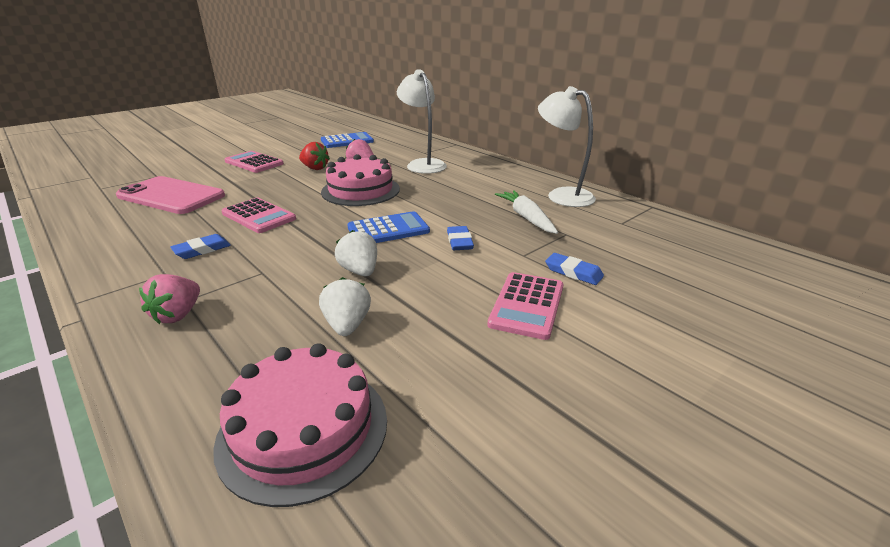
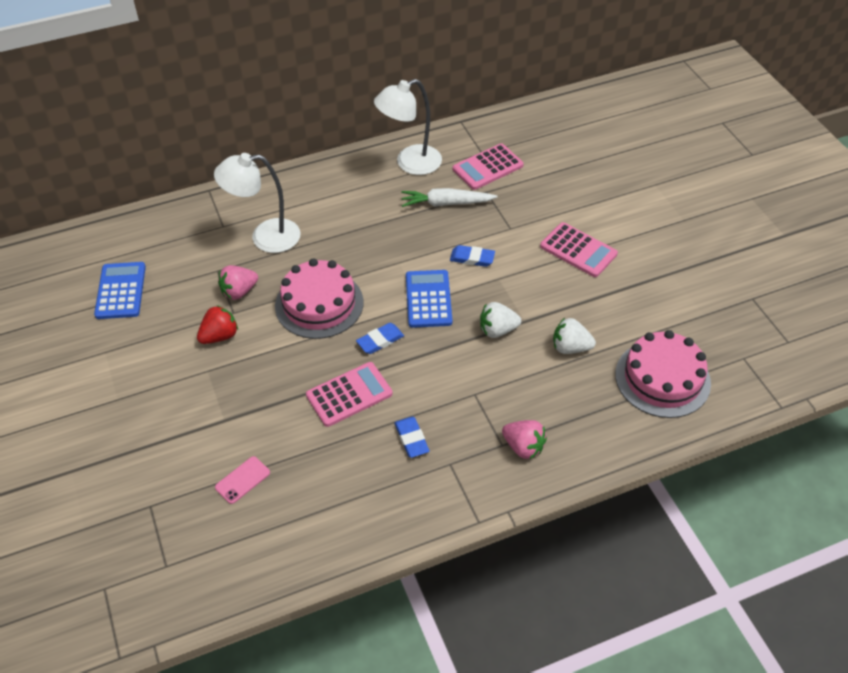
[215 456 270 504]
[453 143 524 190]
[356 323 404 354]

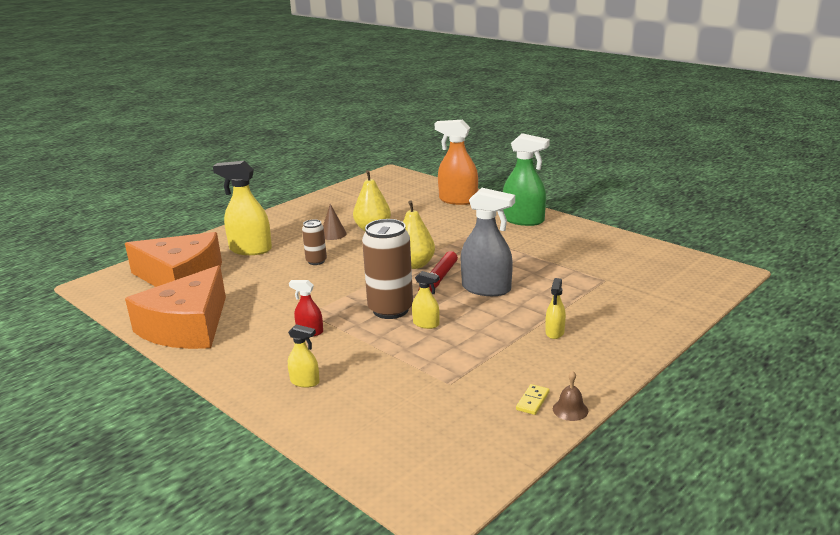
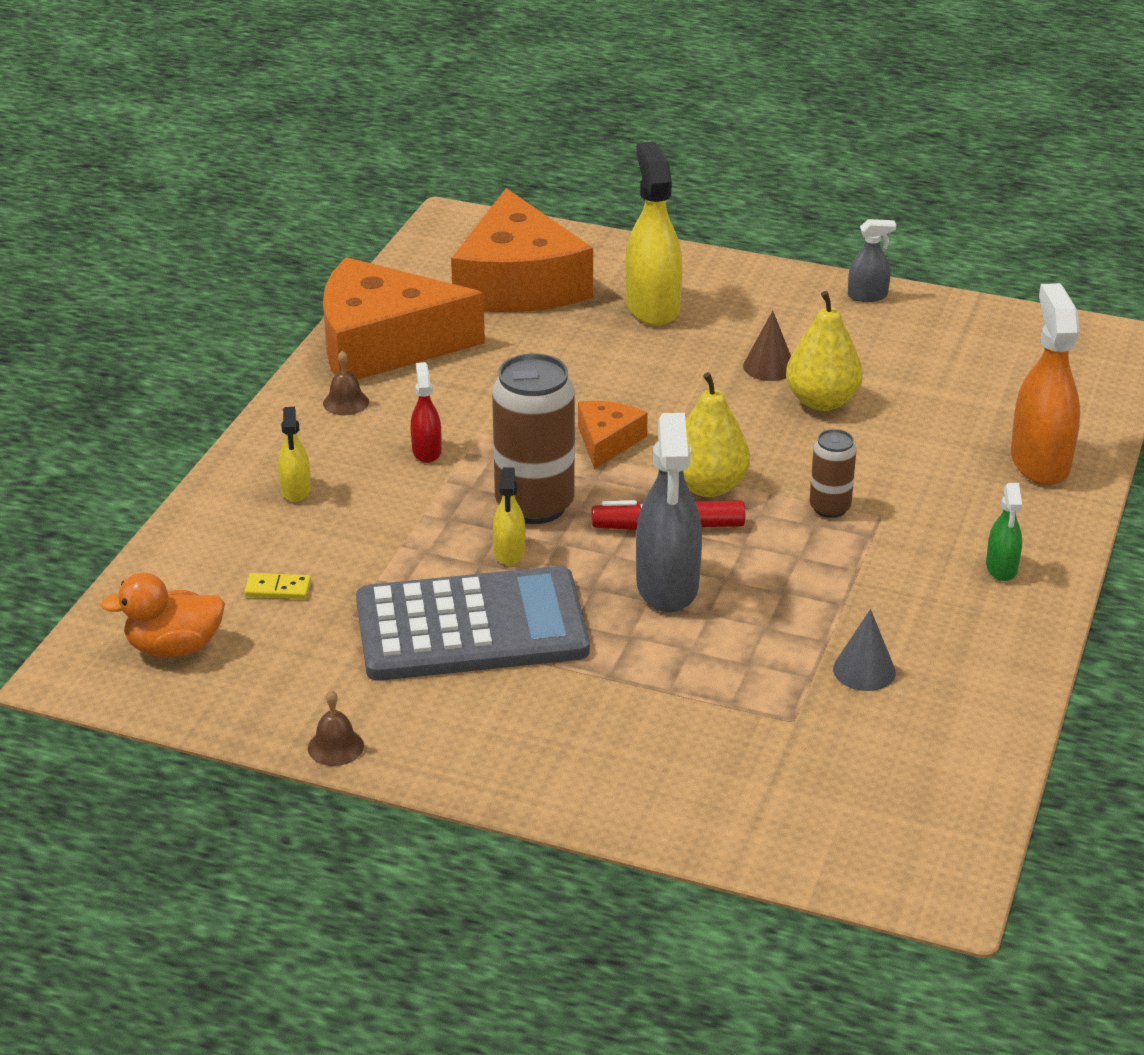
[809 429 856 518]
[986 483 1022 581]
[244 573 311 599]
[545 278 566 339] (first image)
[100 572 225 657]
[323 350 369 415]
[356 566 590 681]
[578 401 648 469]
[833 609 896 691]
[848 219 896 302]

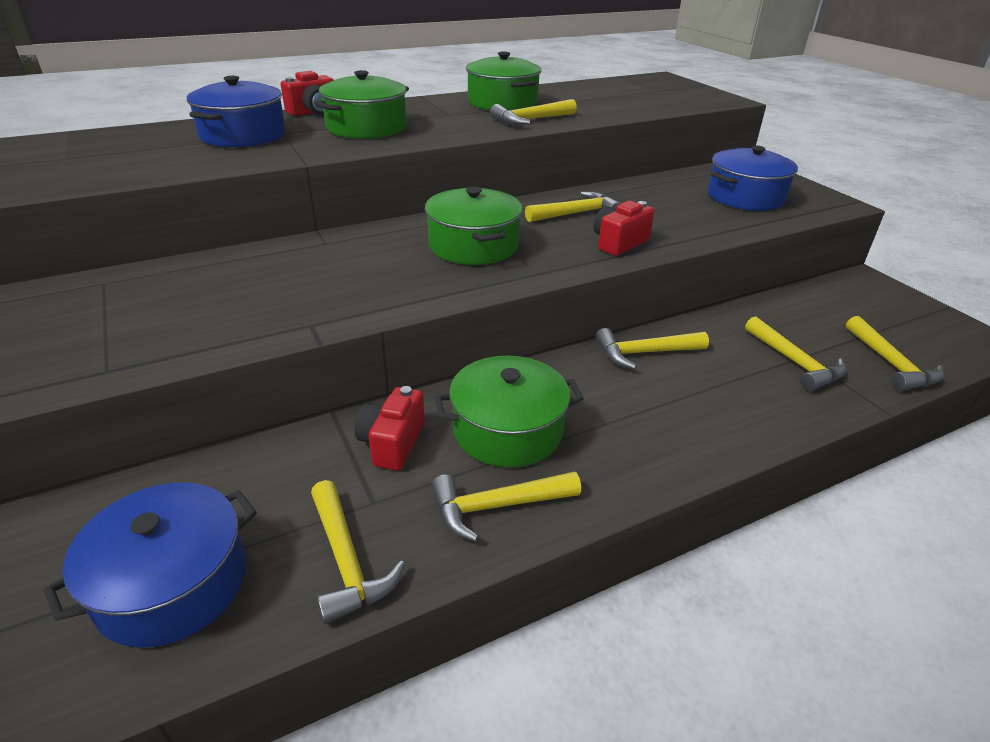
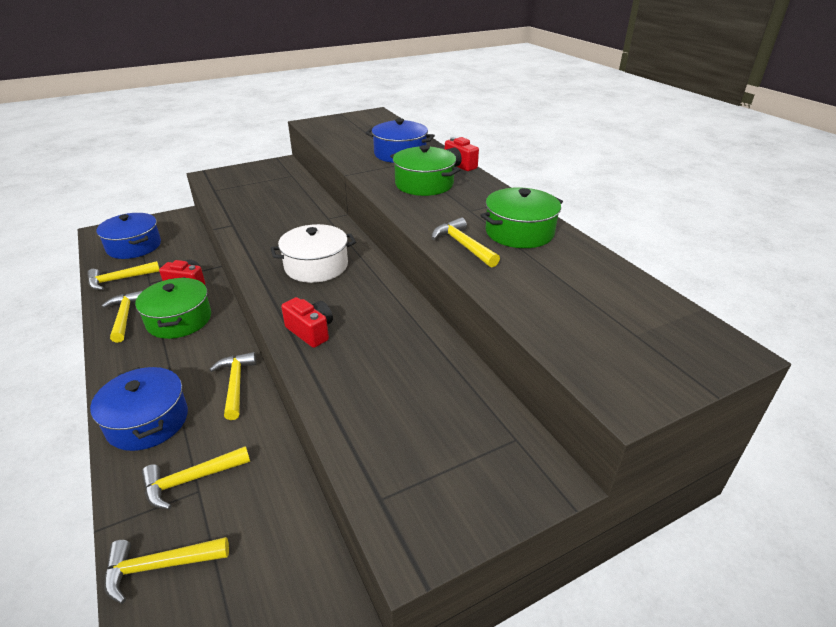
[270 224 356 283]
[525 191 621 222] (first image)
[90 367 188 451]

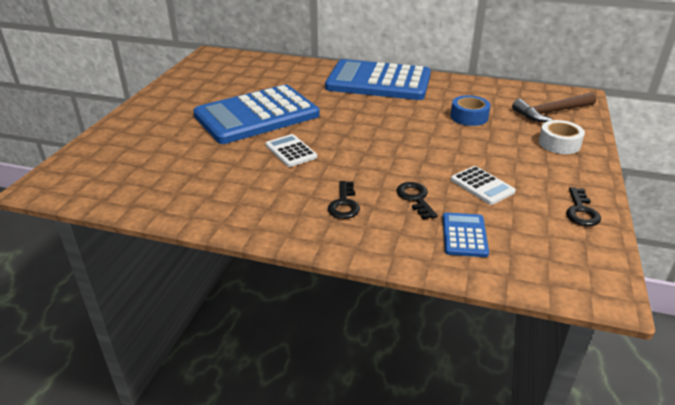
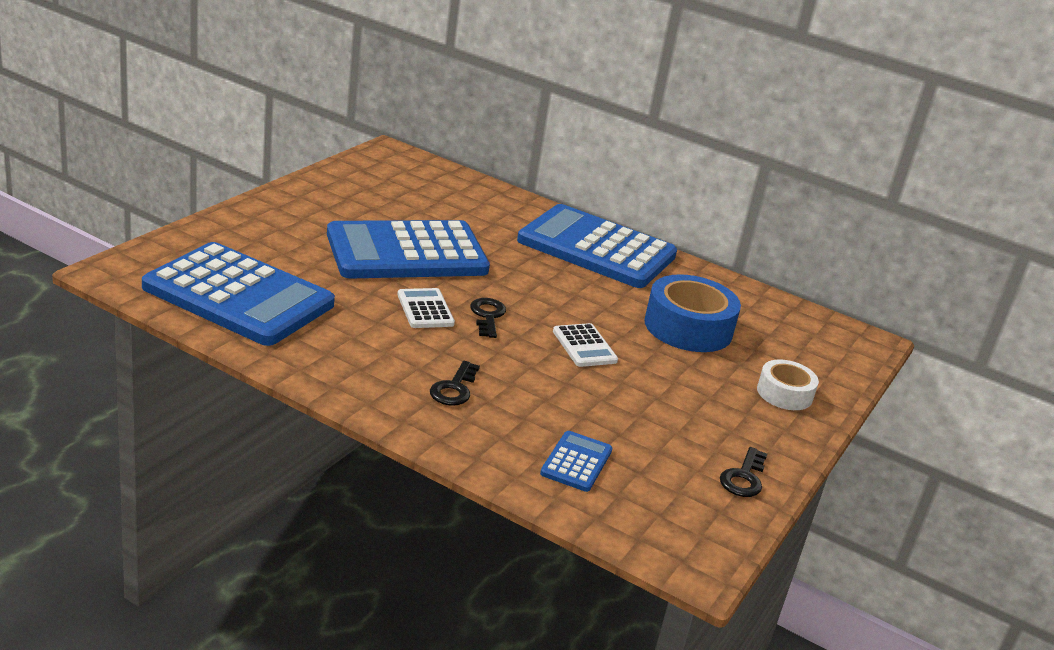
[470 298 506 338]
[644 274 741 352]
[553 323 618 367]
[512 92 596 122] (first image)
[142 242 335 346]

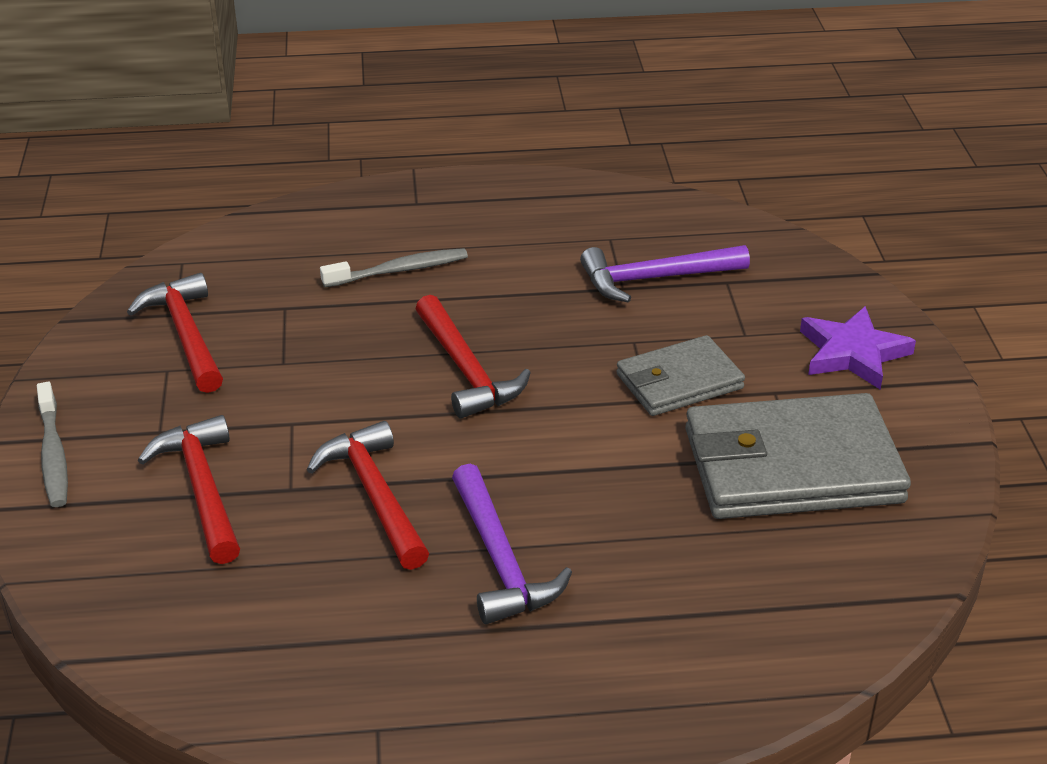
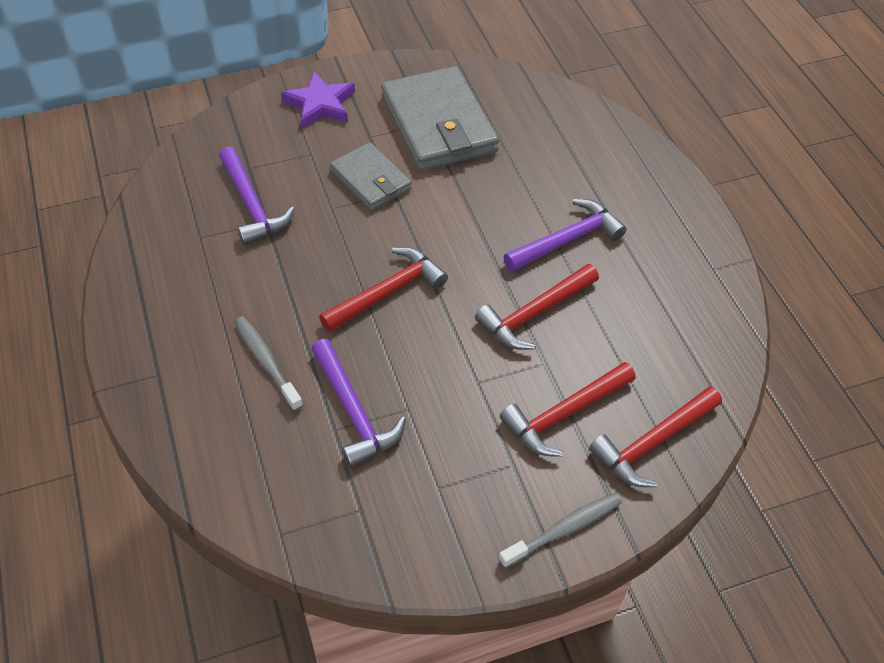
[589 386 722 487]
[311 339 406 467]

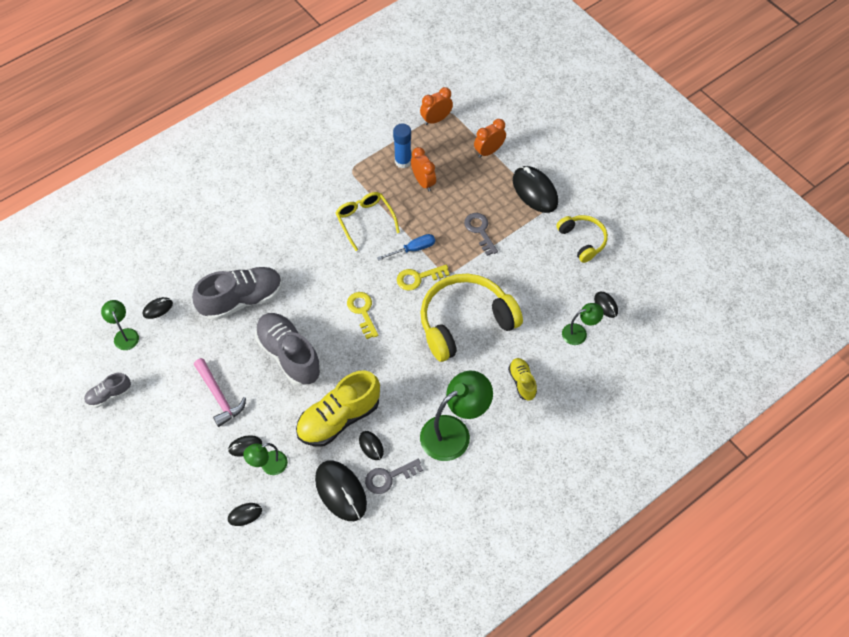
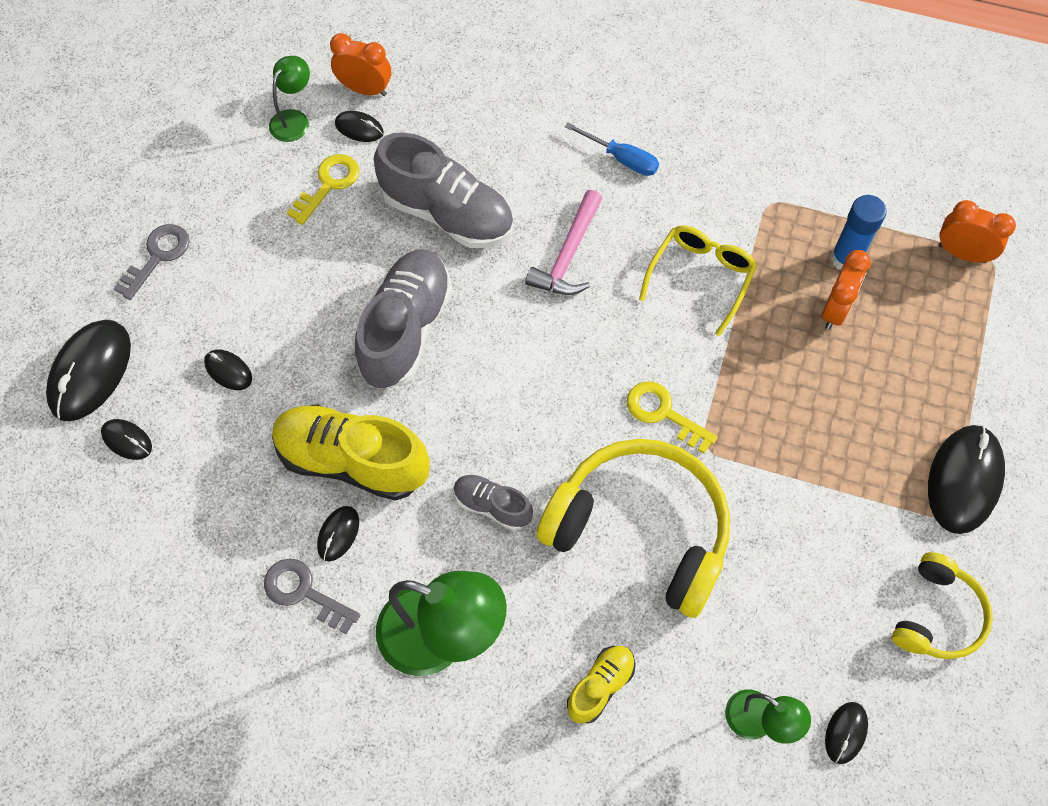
[454 474 533 530]
[525 190 602 295]
[243 443 288 475] (first image)
[46 320 131 422]
[287 154 359 225]
[565 122 659 176]
[113 224 190 300]
[330 33 391 96]

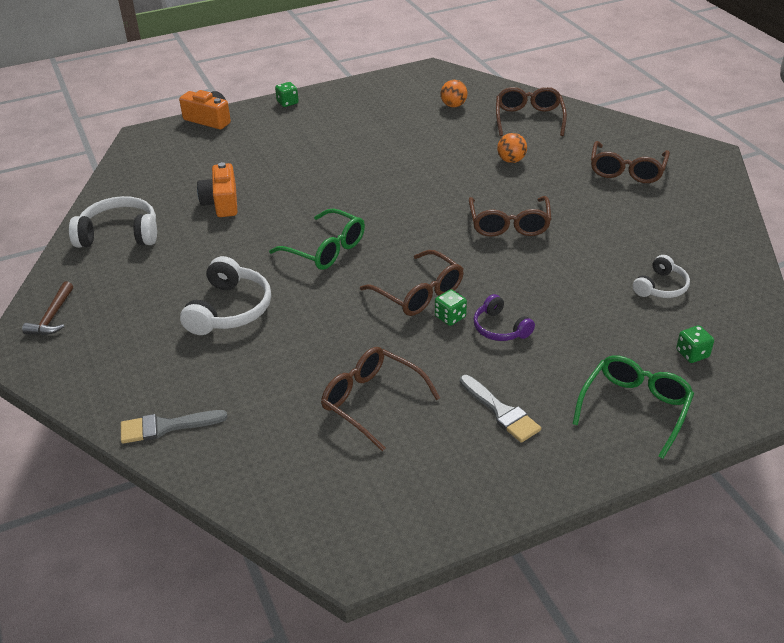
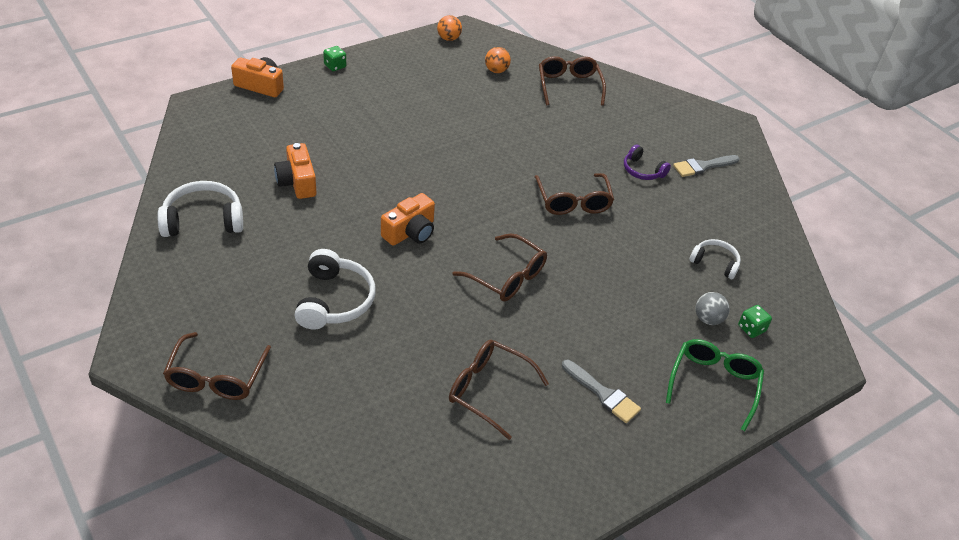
[22 282 73 335] (first image)
[673 155 740 177]
[381 193 435 246]
[435 289 467 326] (first image)
[624 144 671 180]
[437 15 462 41]
[163 332 271 400]
[689 239 741 279]
[695 292 730 325]

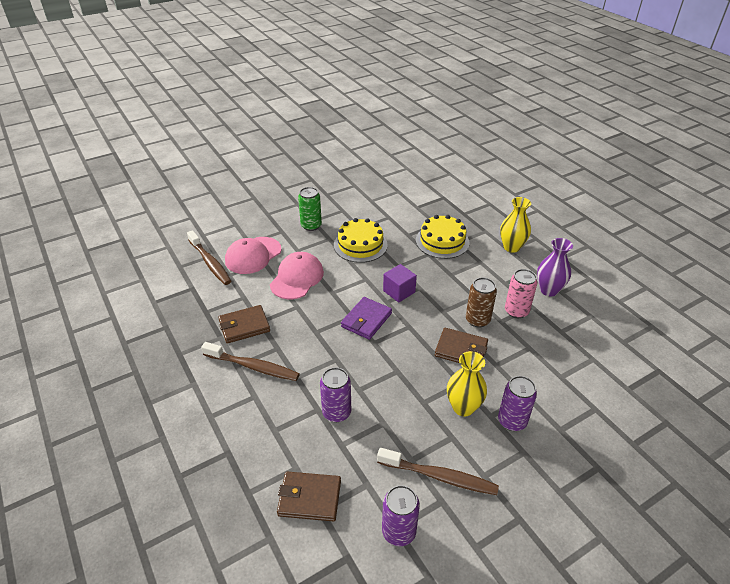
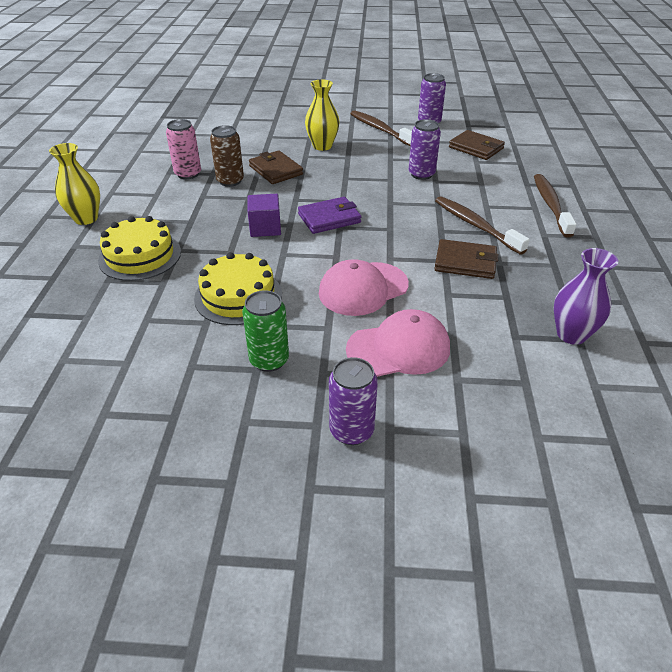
[534 174 577 237]
[329 357 378 445]
[554 248 618 345]

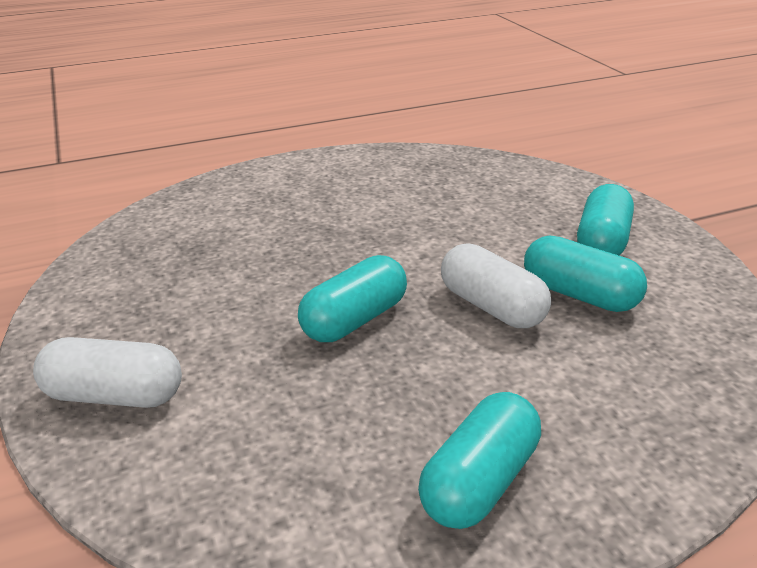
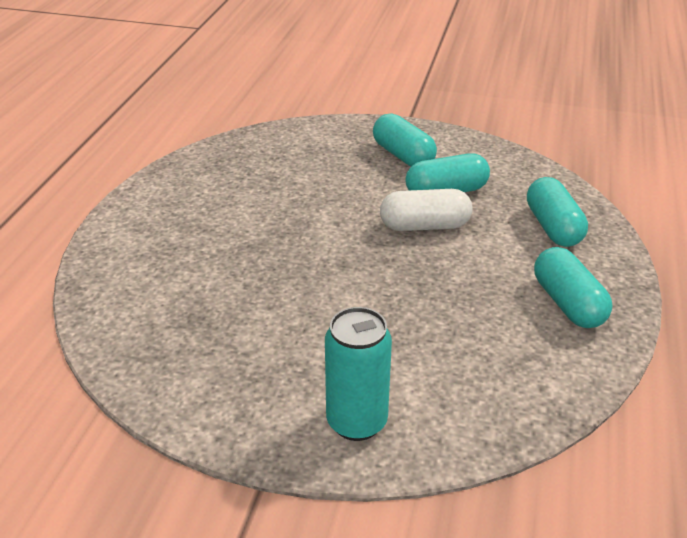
[325 307 392 441]
[527 177 588 247]

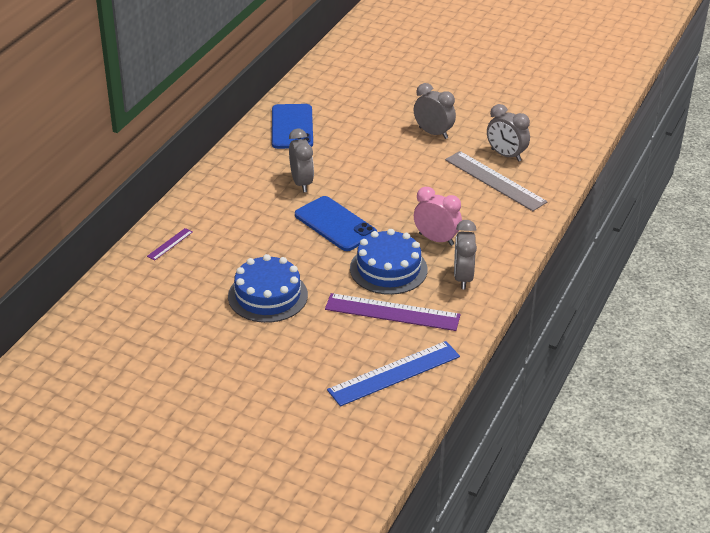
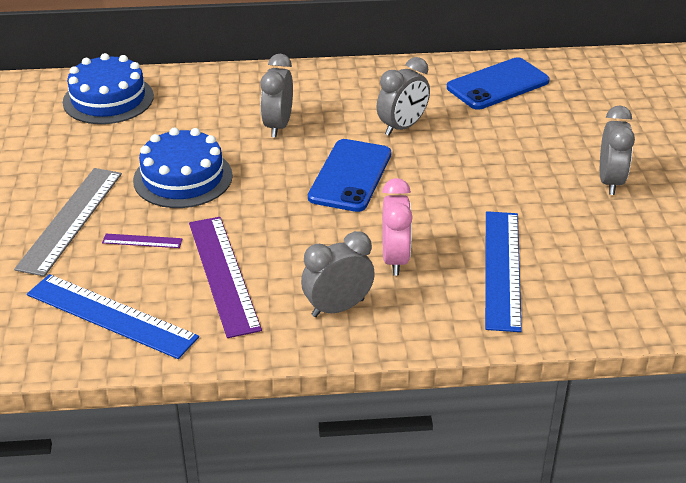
[102 234 183 248]
[63 53 154 124]
[14 168 122 277]
[260 54 293 138]
[485 211 522 332]

